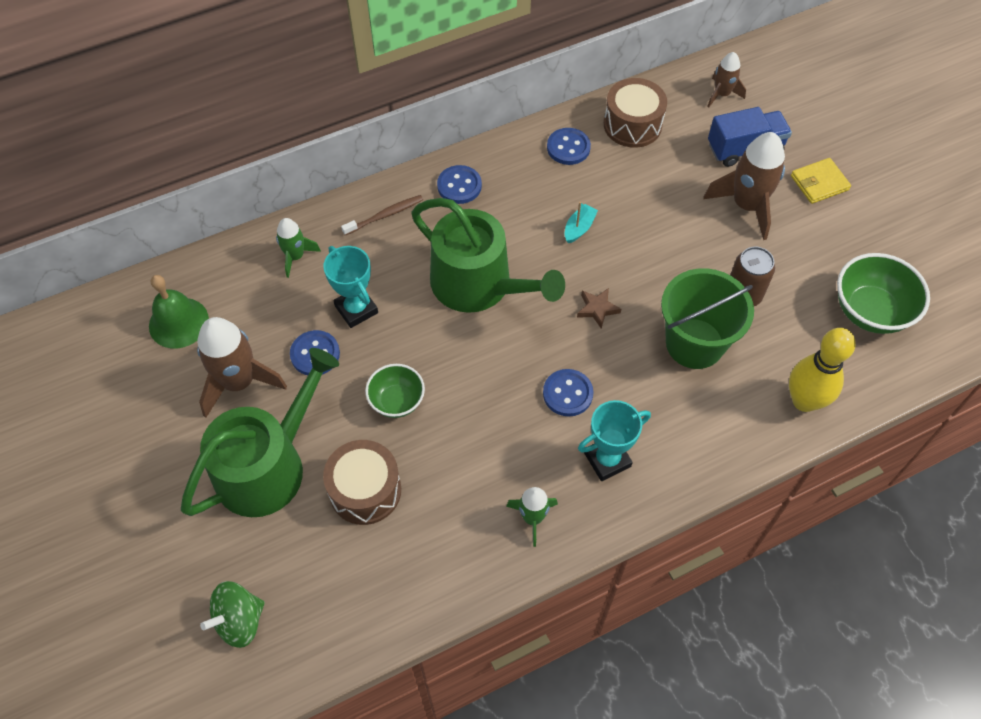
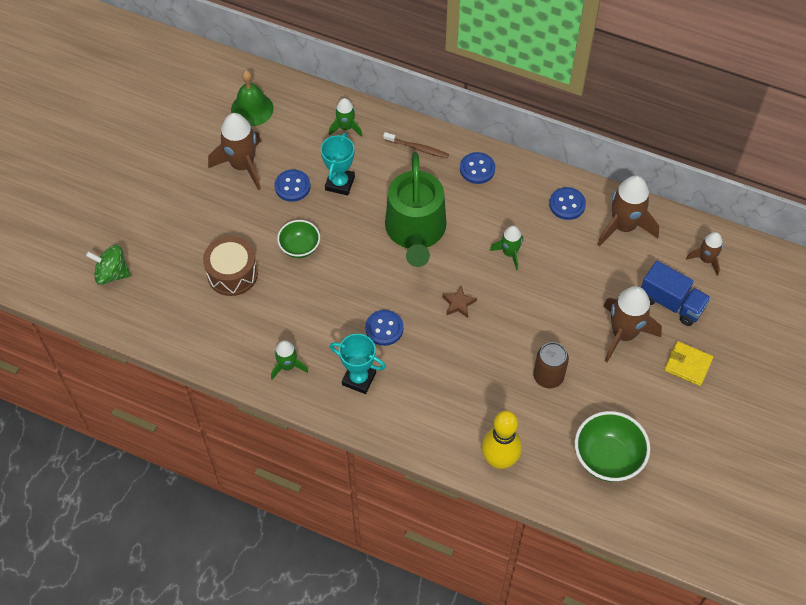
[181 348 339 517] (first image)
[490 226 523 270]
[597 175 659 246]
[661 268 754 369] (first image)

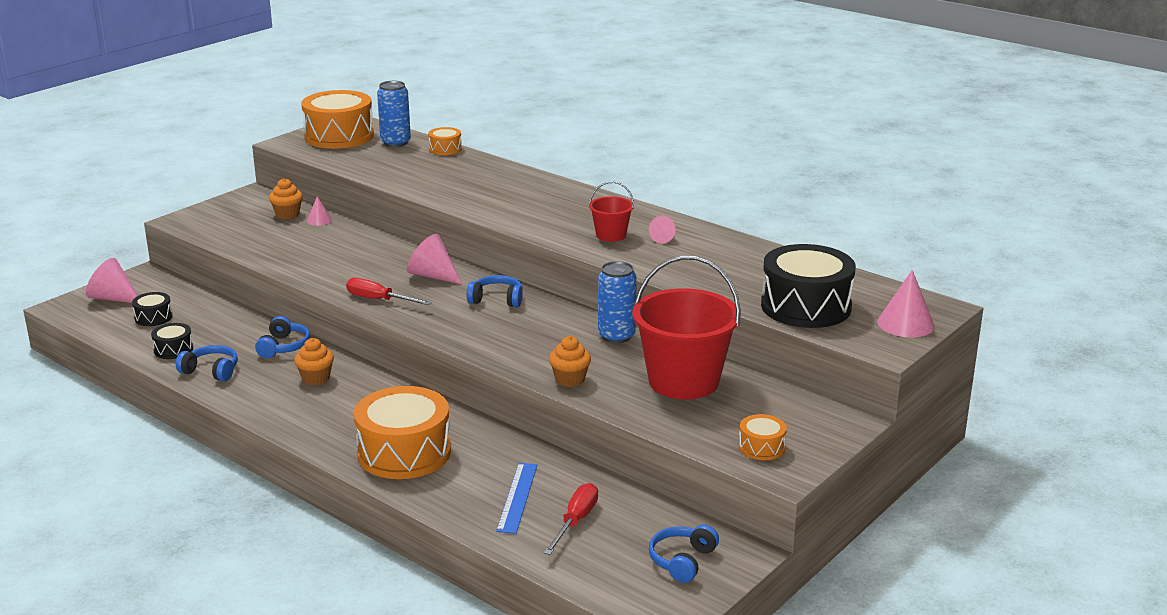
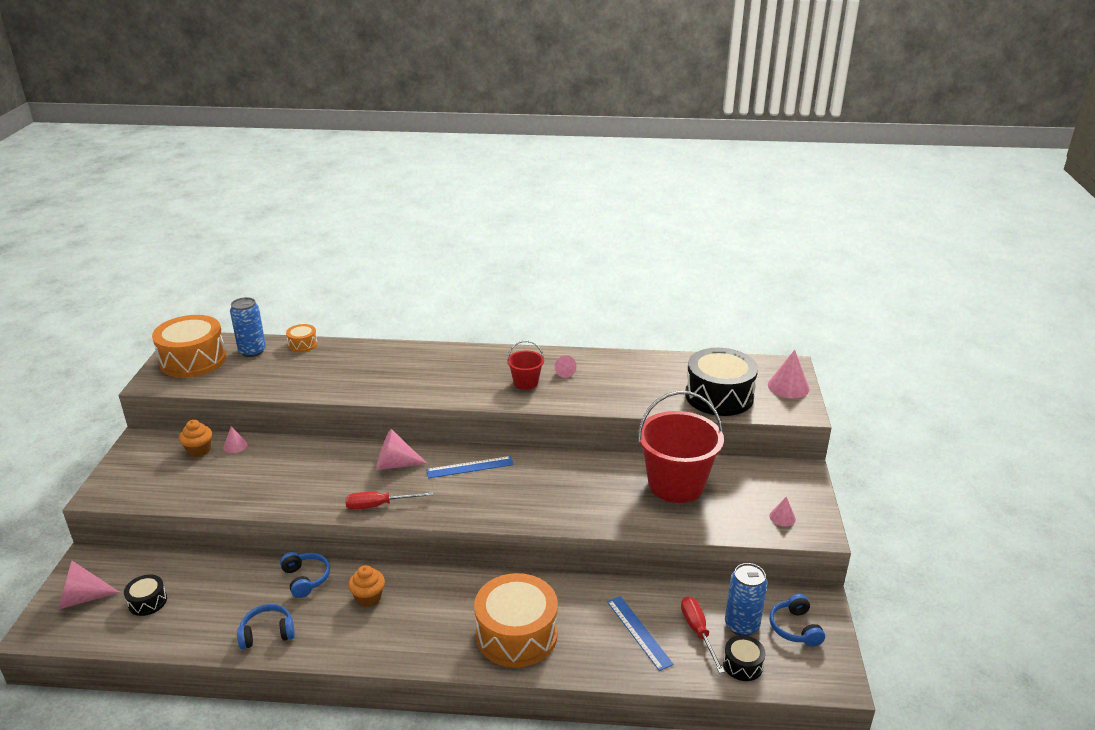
[723 635 766 681]
[426 456 514 478]
[549 336 591 387] (first image)
[725 563 768 636]
[770 497 796 526]

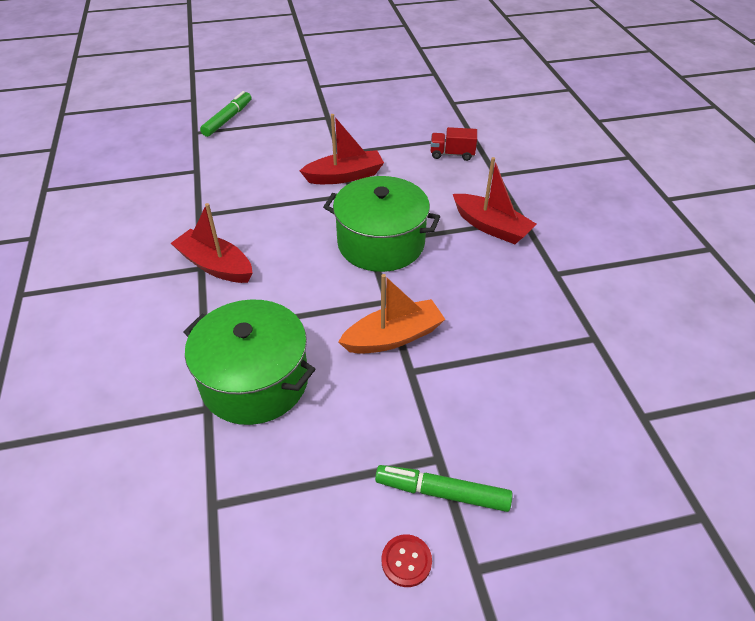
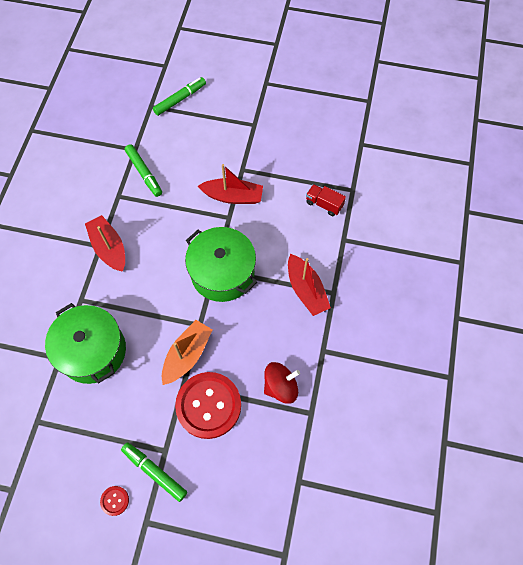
[162 320 213 385]
[125 144 162 197]
[175 372 241 439]
[264 362 300 404]

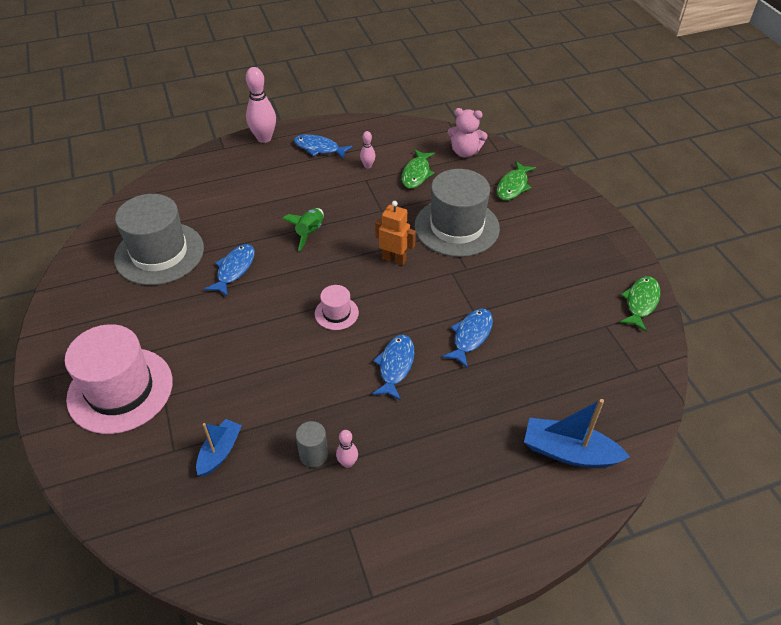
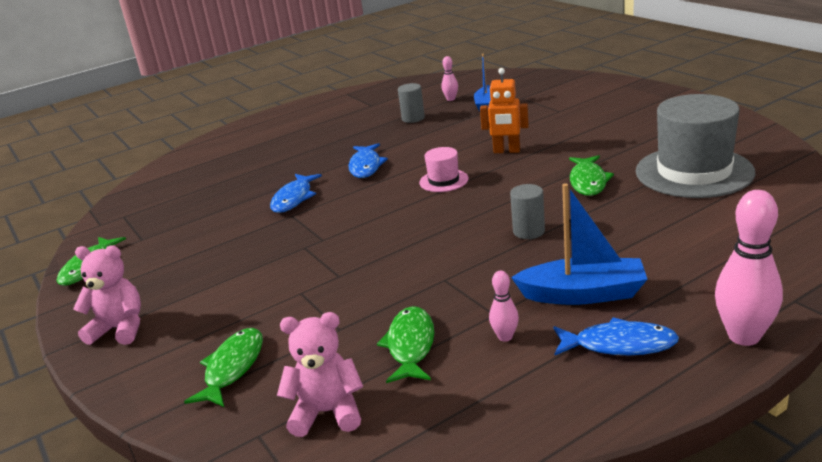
[65 324 173 434] (first image)
[569 155 614 196]
[510 184 545 239]
[442 56 458 101]
[480 68 529 153]
[415 169 500 257] (first image)
[511 183 647 305]
[73 245 141 345]

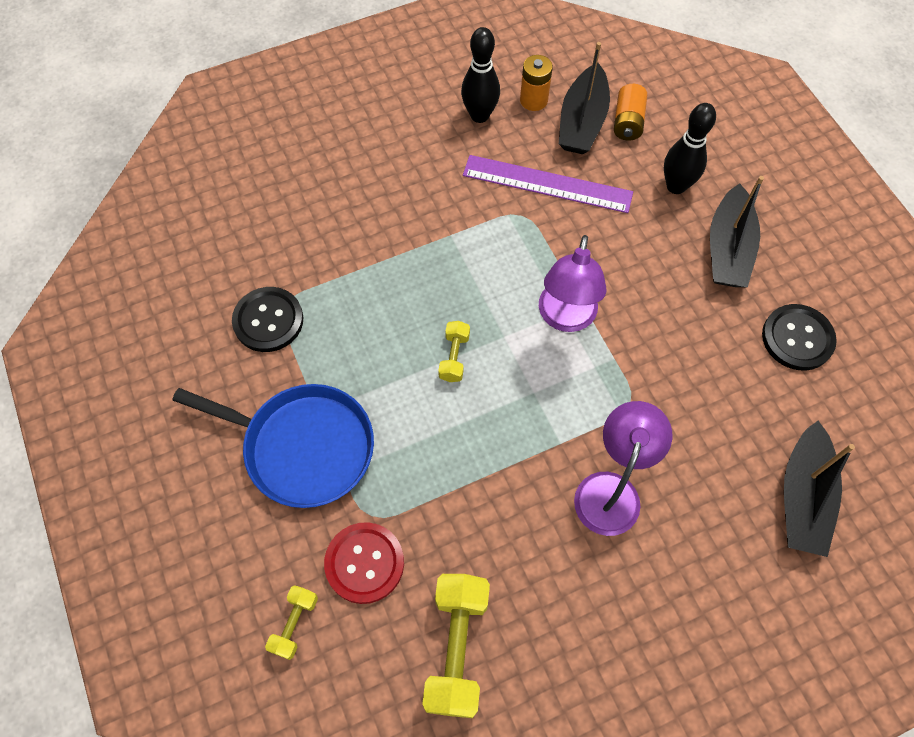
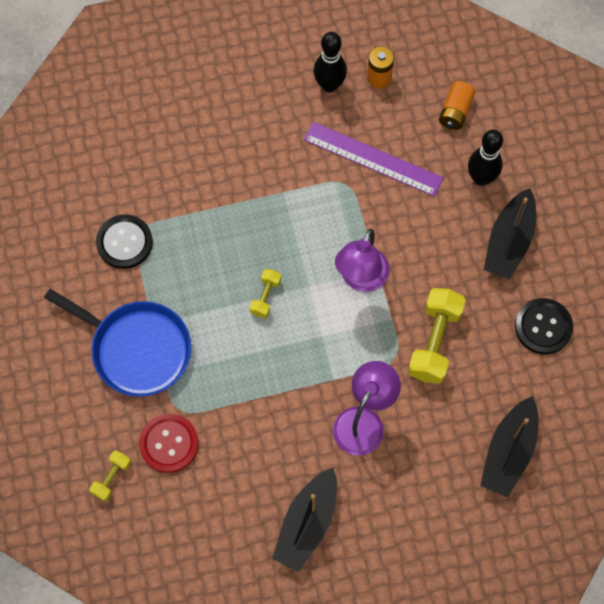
[408 288 466 384]
[272 468 337 572]

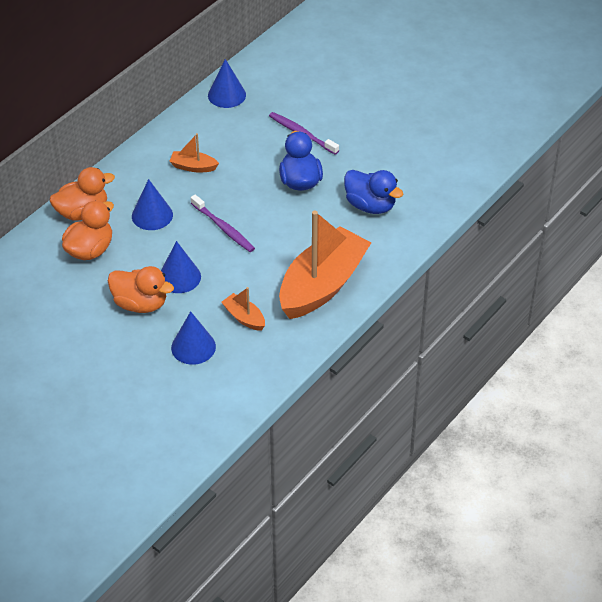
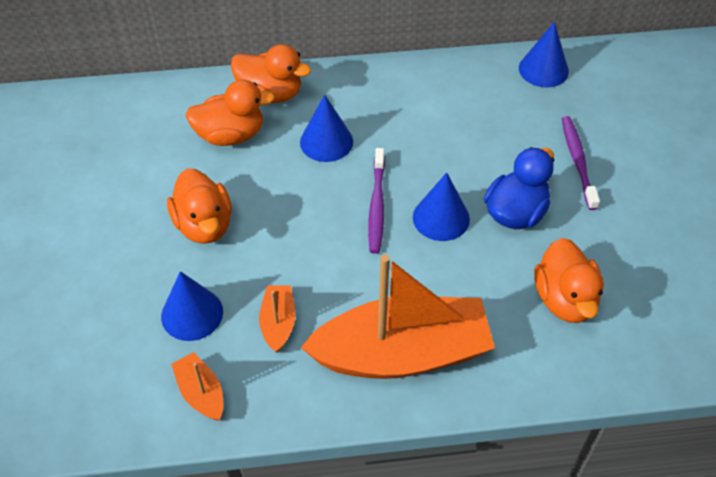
[413 172 470 241]
[171 352 224 421]
[534 238 604 323]

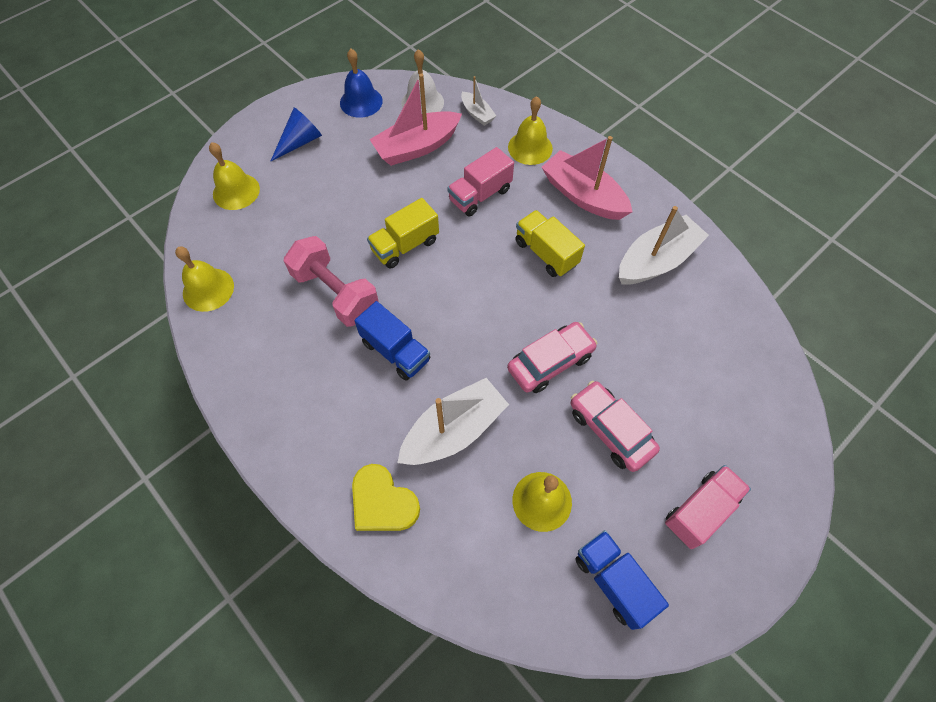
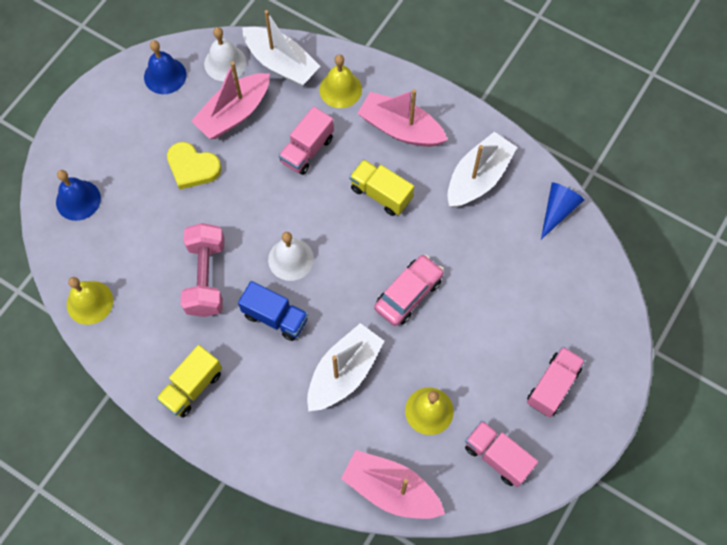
[56 170 101 221]
[541 182 584 239]
[181 223 225 317]
[167 142 221 190]
[156 345 222 418]
[242 10 321 86]
[571 381 660 472] (first image)
[465 420 538 487]
[268 232 314 281]
[341 450 445 519]

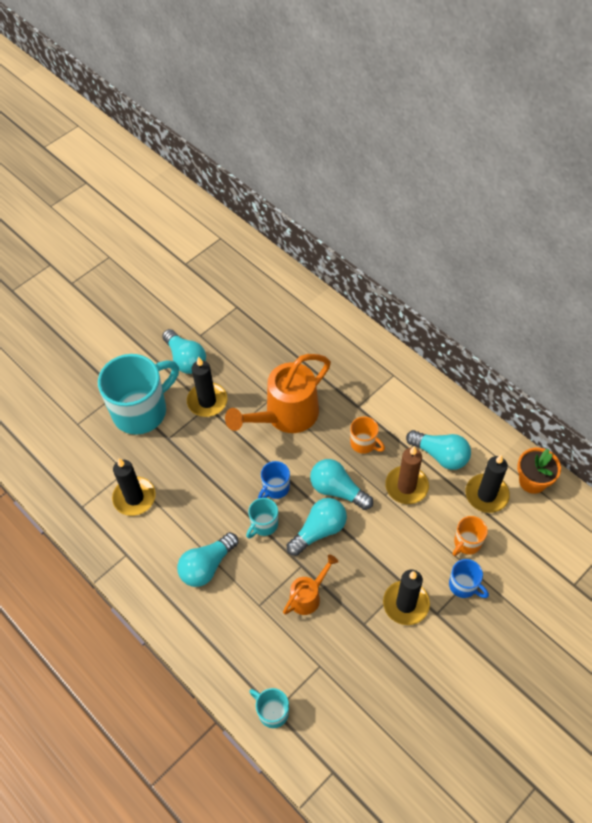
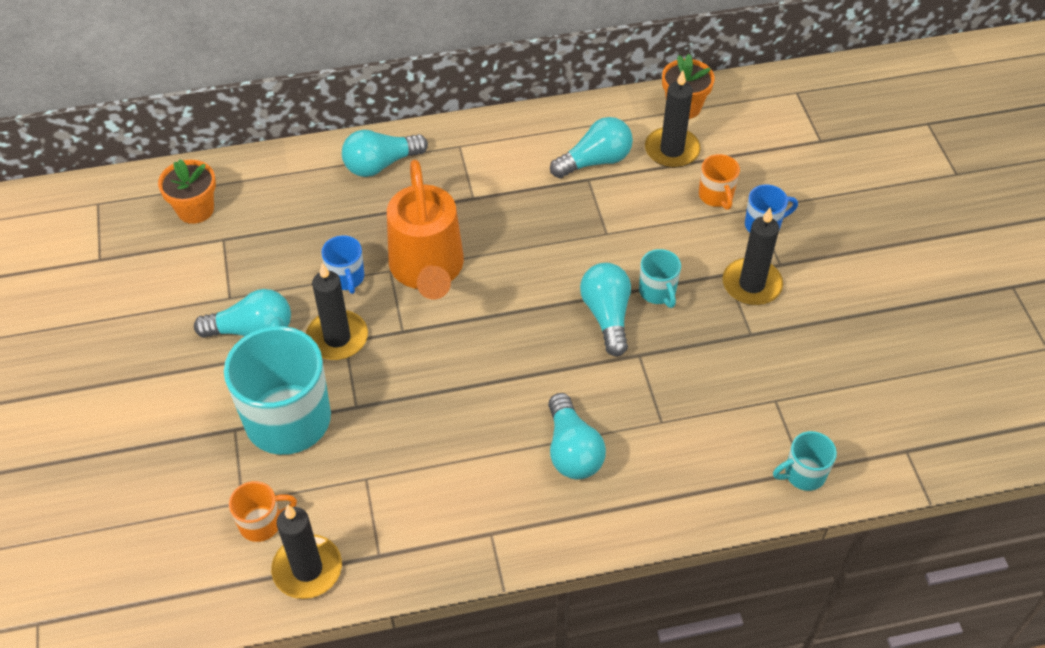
[271 504 342 599]
[639 249 681 308]
[321 235 364 294]
[283 554 338 615] (first image)
[342 130 428 177]
[229 481 297 542]
[385 446 429 504] (first image)
[158 159 216 224]

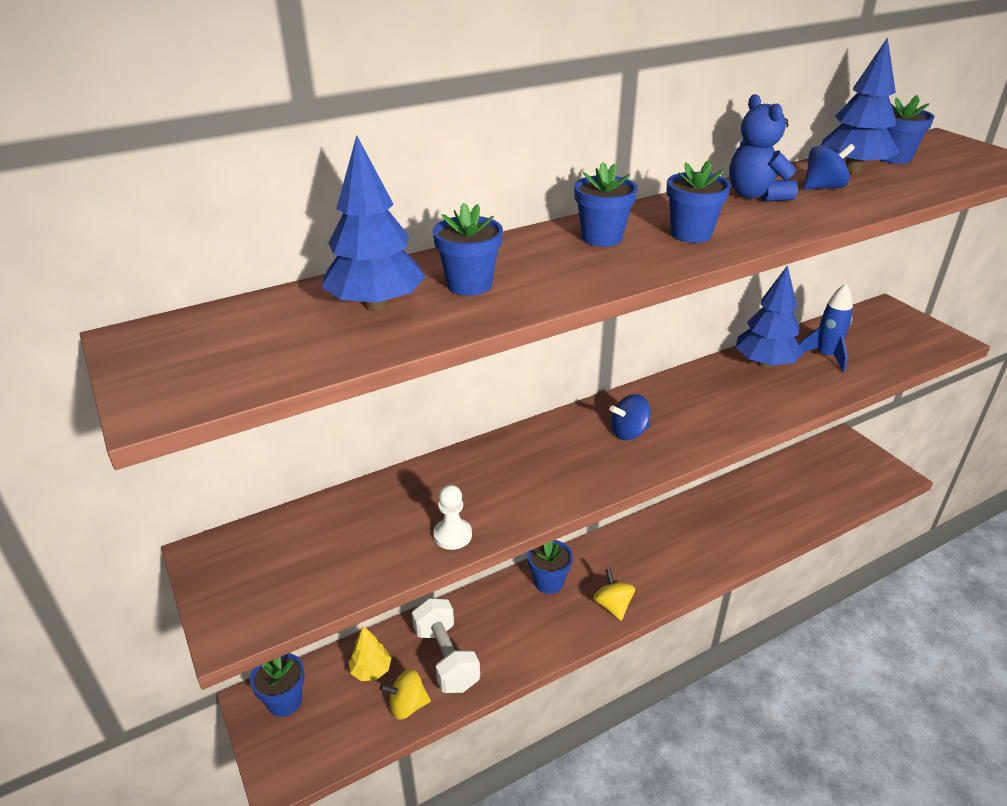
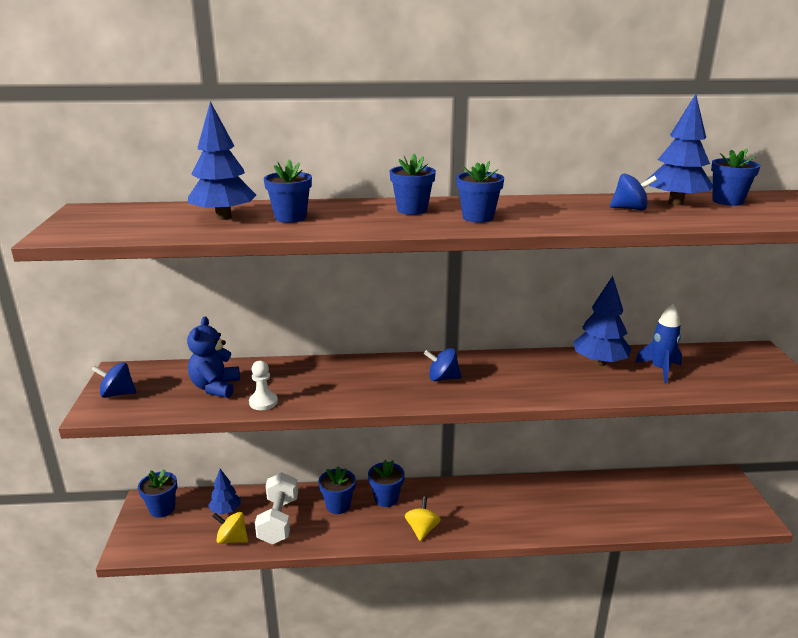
[208 469 241 514]
[187 316 240 398]
[91 362 136 398]
[318 466 356 514]

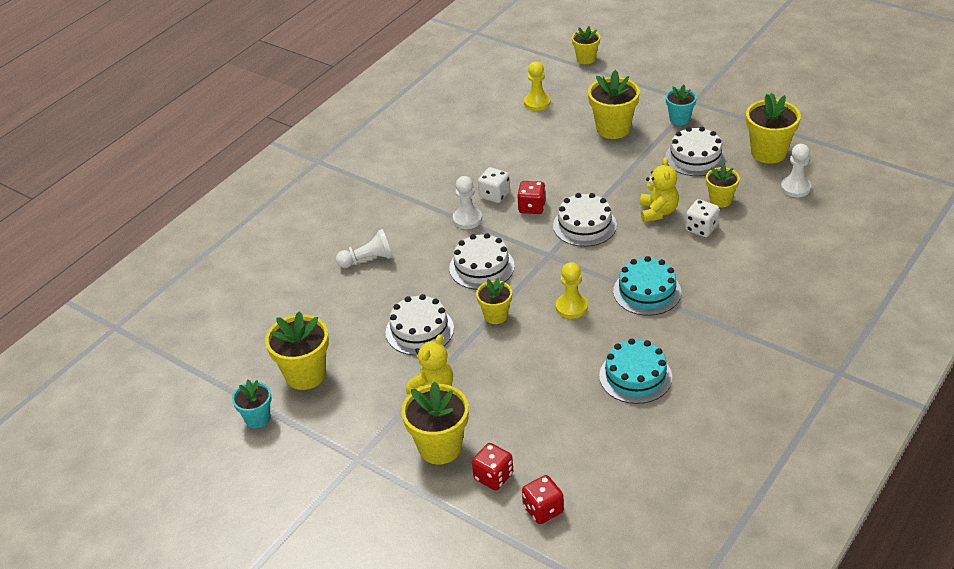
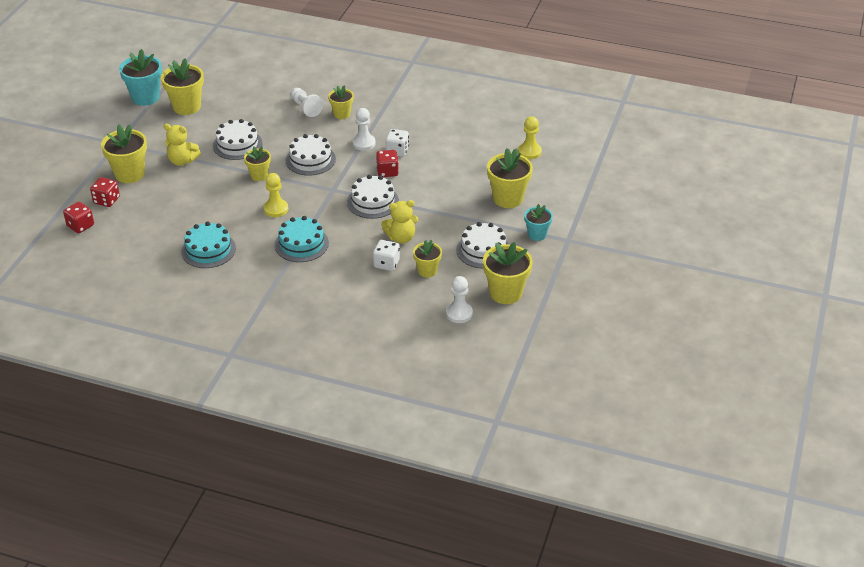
[119 49 162 106]
[328 85 354 119]

